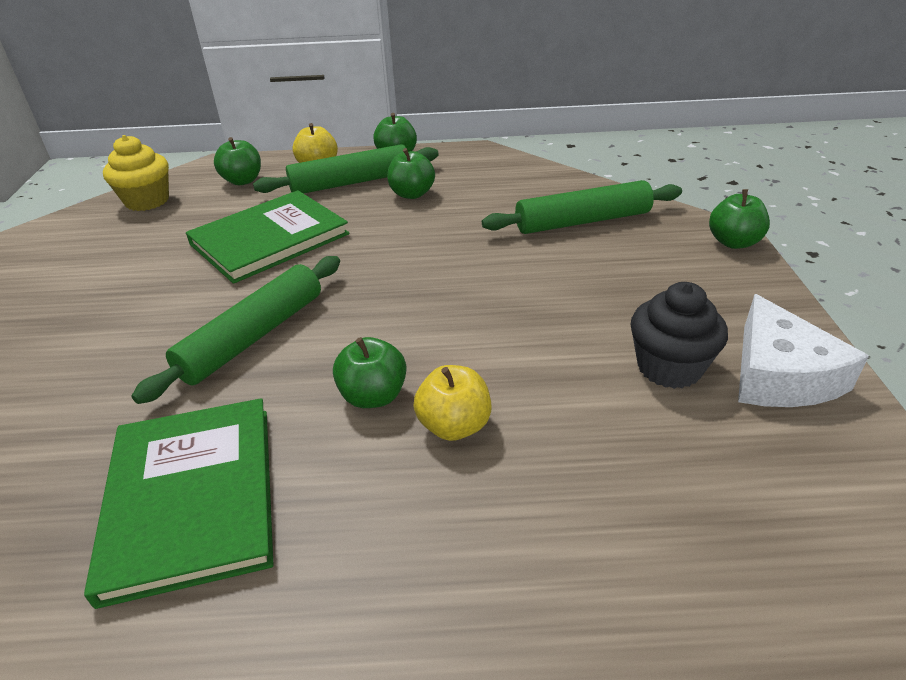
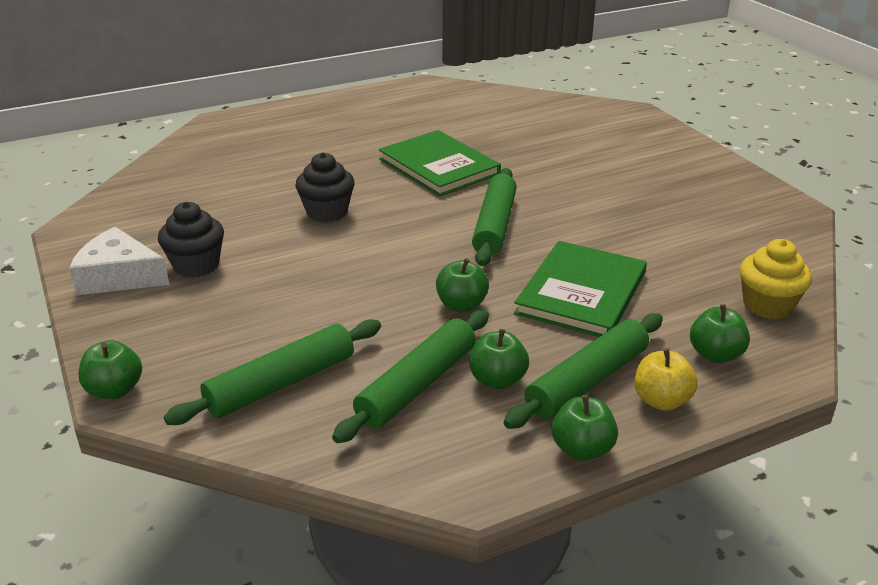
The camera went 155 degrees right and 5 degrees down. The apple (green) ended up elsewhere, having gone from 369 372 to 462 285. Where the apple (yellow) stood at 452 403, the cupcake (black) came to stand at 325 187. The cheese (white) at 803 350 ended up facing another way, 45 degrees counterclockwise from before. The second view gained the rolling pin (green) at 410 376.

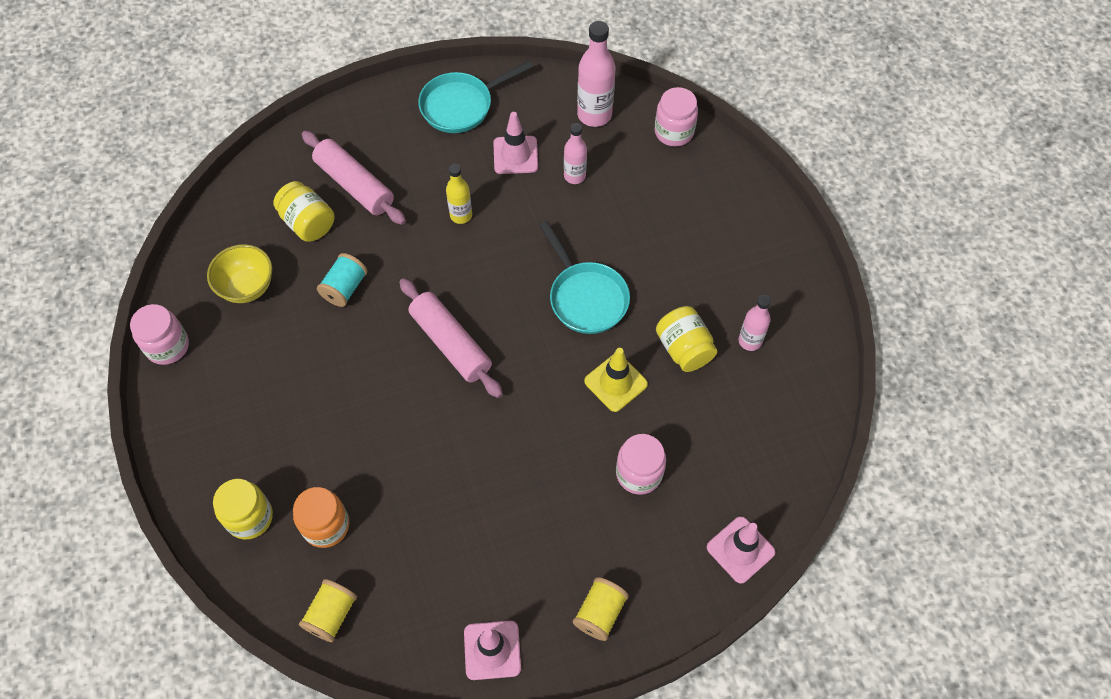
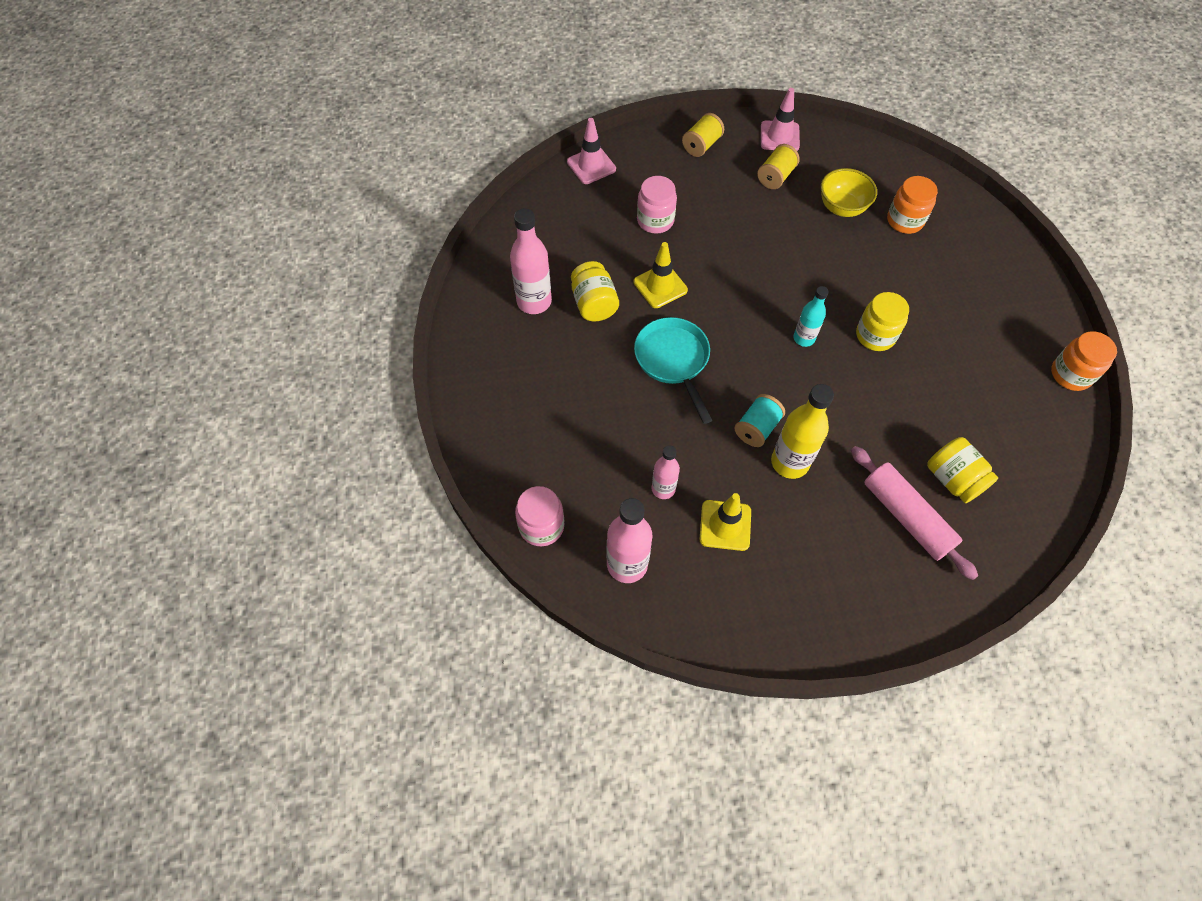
The camera went 170 degrees left and 0 degrees up. What was the jar (pink) at 159 334 turned into the jar (orange) at 1084 361. The bowl (yellow) ended up elsewhere, having gone from 239 273 to 849 192. The jar (yellow) ended up elsewhere, having gone from 243 509 to 882 321. The spool (yellow) ended up elsewhere, having gone from 328 610 to 778 166. The spool (turquoise) ended up elsewhere, having gone from 342 280 to 759 420. Where the rolling pin (pink) stood at 451 338, the bottle (turquoise) came to stand at 811 316. The second view lost the pan (turquoise) at 475 97. The size of the bottle (yellow) at 459 194 changed by a factor of 1.63. What was the traffic cone (pink) at 515 143 turned into the traffic cone (yellow) at 725 522. The size of the bottle (pink) at 754 323 changed by a factor of 1.63.

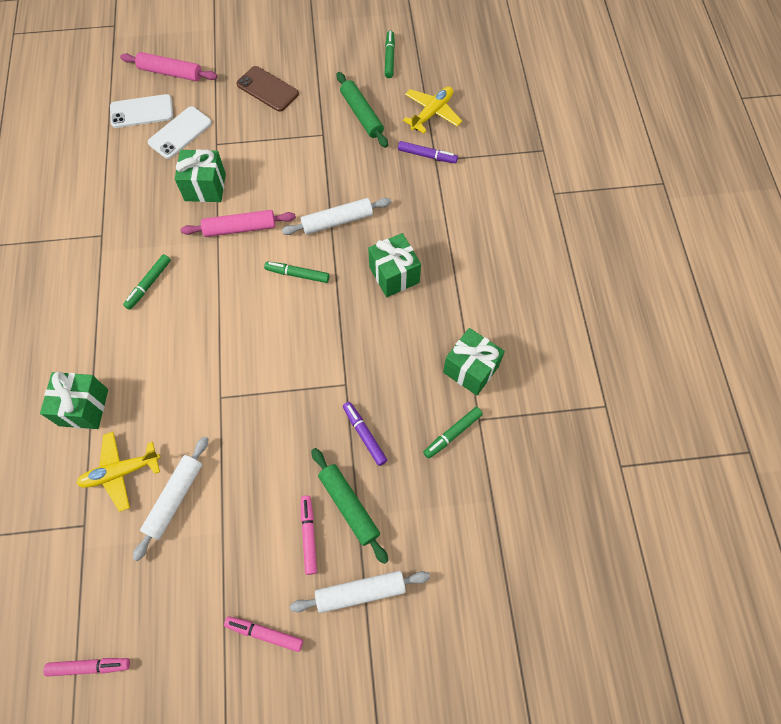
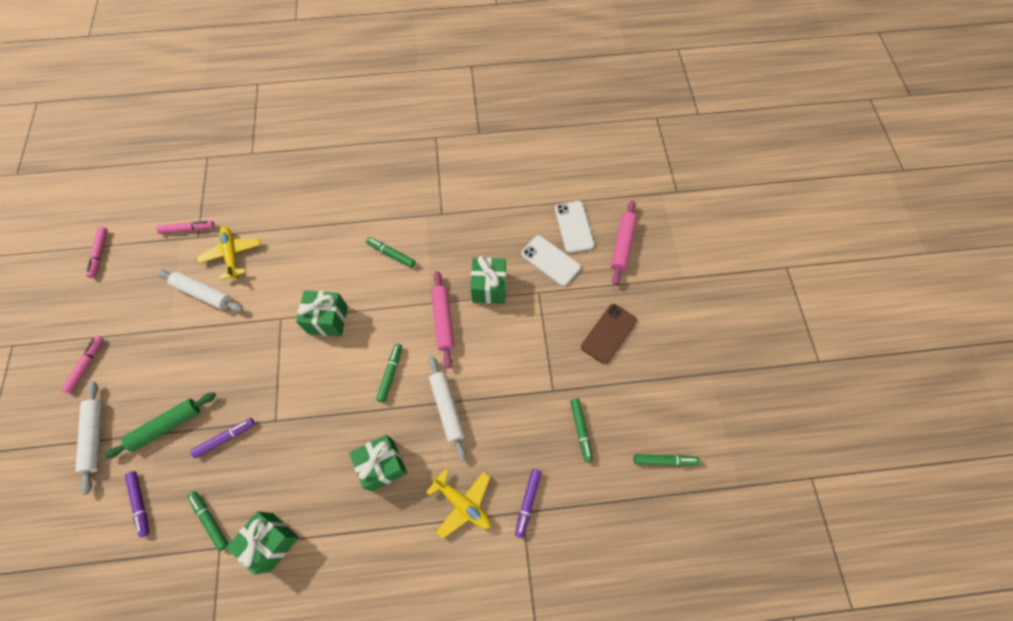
The camera went 90 degrees right and 0 degrees up. The gift (green) ended up elsewhere, having gone from 74 400 to 322 313. The marker (pink) ended up elsewhere, having gone from 309 535 to 185 227. Where the rolling pin (green) stood at 362 110, the marker (green) came to stand at 581 430. The plane (yellow) ended up elsewhere, having gone from 432 109 to 458 504. The second view gained the marker (purple) at 137 504.

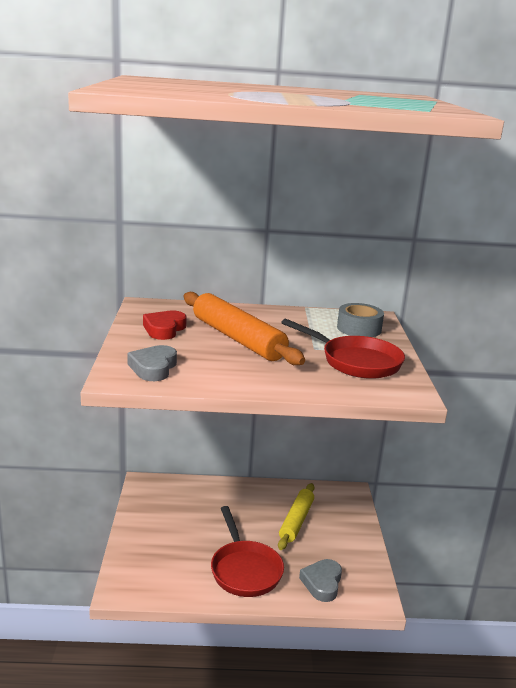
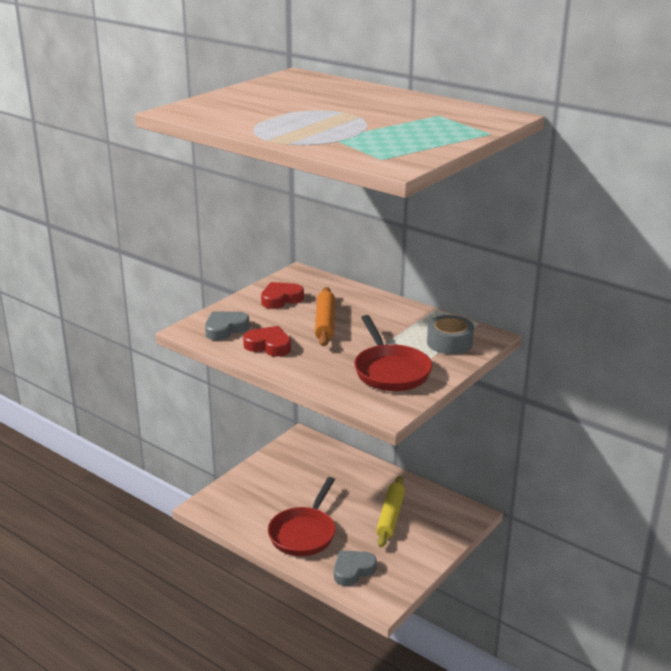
The camera went 40 degrees right and 5 degrees up. The size of the rolling pin (orange) at 244 328 changed by a factor of 0.67. The rolling pin (yellow) at 296 516 ended up facing another way, 45 degrees counterclockwise from before. The second view gained the heart (red) at 267 341.

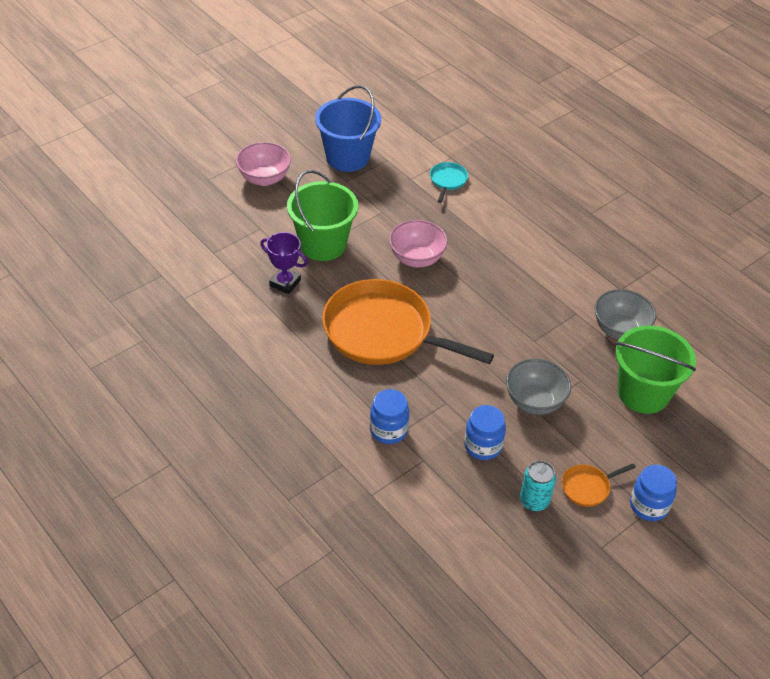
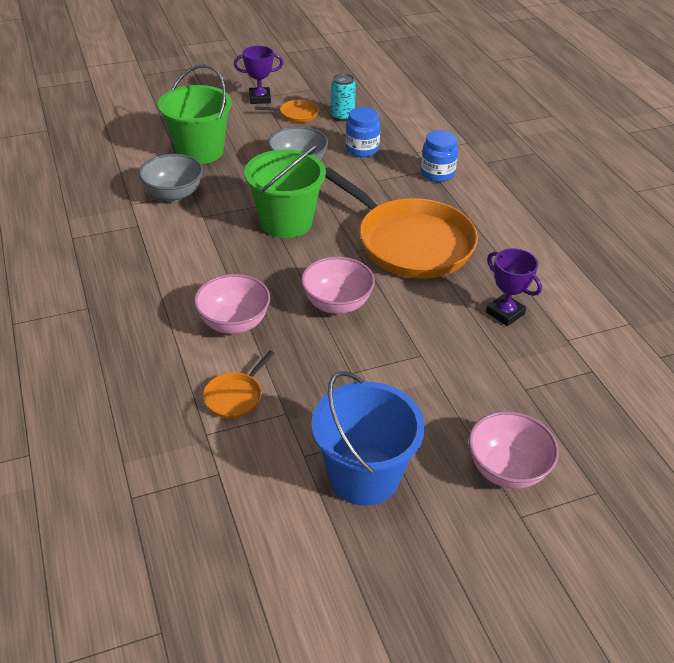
The camera went 160 degrees left and 5 degrees down. The bucket (green) ended up elsewhere, having gone from 322 215 to 285 191. What was the pan (turquoise) at 449 182 turned into the pan (orange) at 239 385. Where the jar (blue) stood at 653 493, the trophy (purple) came to stand at 258 75. The second view gained the bowl (pink) at 232 304.

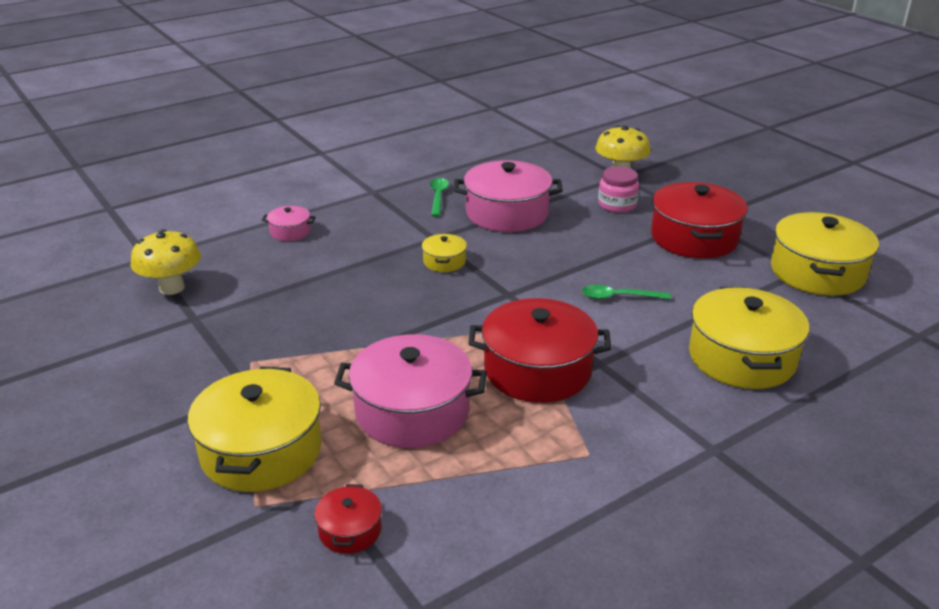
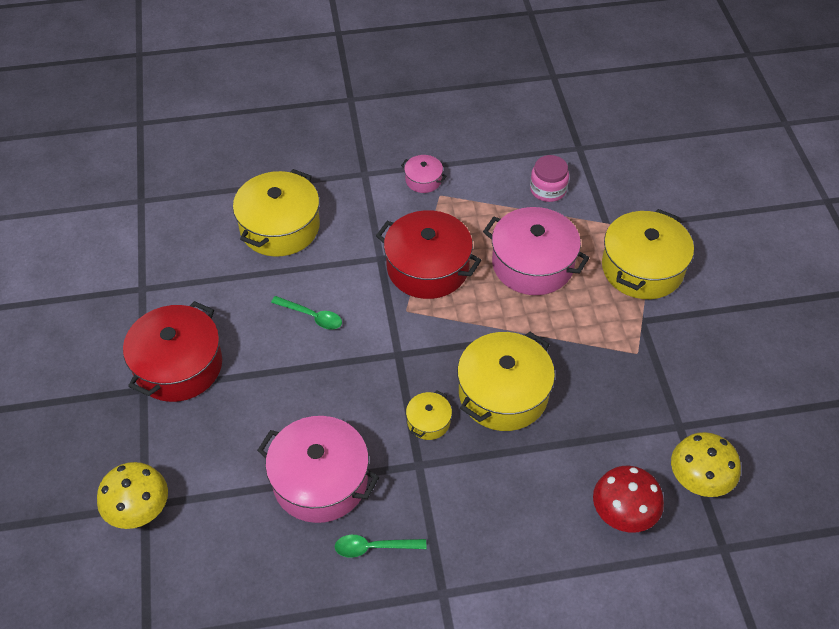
The camera went 155 degrees left and 20 degrees up. The pot (pink) ended up elsewhere, having gone from 289 223 to 424 174. The second view lost the pot (red) at 348 519. The spoon (green) at 439 197 ended up facing another way, 60 degrees clockwise from before. The jar (pink) ended up elsewhere, having gone from 618 190 to 549 178. The pot (yellow) ended up elsewhere, having gone from 825 254 to 506 381. The second view gained the mushroom (red) at 628 499.

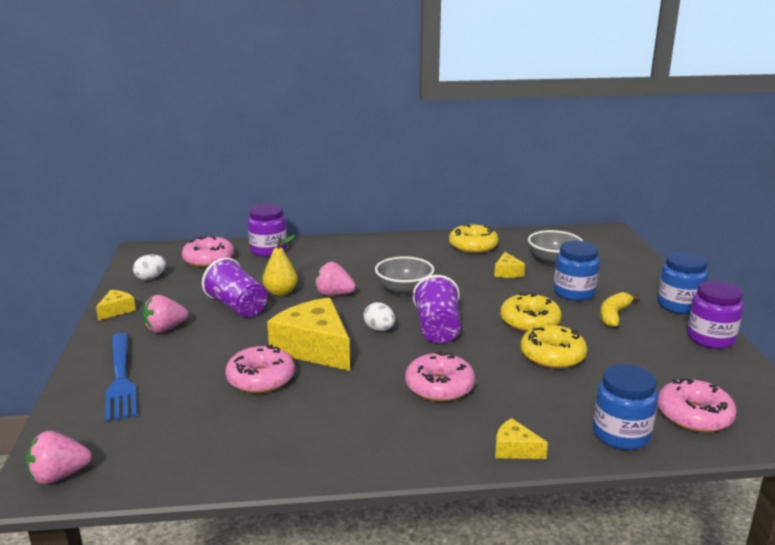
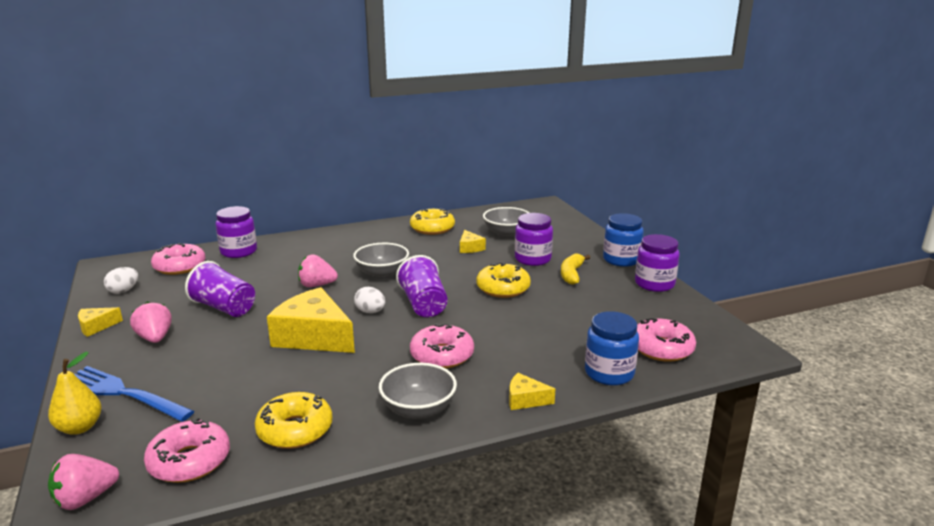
The camera went 15 degrees left and 0 degrees up. The cheese (yellow) at 116 305 ended up facing another way, 135 degrees counterclockwise from before. The fork (blue) at 121 377 ended up facing another way, 150 degrees clockwise from before. The strawberry (pink) at 165 314 ended up facing another way, 105 degrees clockwise from before. The donut (pink) ended up elsewhere, having gone from 260 368 to 187 450. The pear (yellow) ended up elsewhere, having gone from 280 265 to 75 393. The donut (yellow) ended up elsewhere, having gone from 554 347 to 293 420. What was the jar (blue) at 577 271 turned into the jar (purple) at 534 239. The second view gained the bowl (grey) at 418 391.

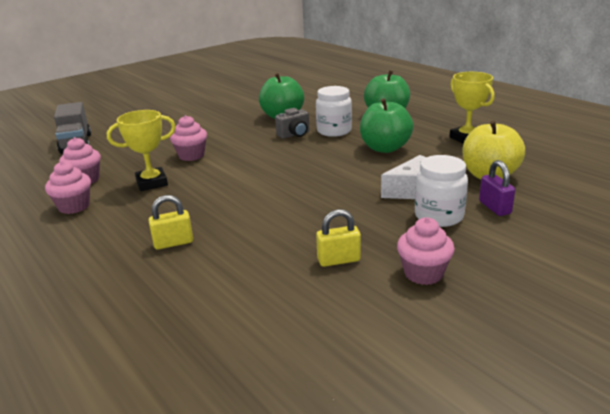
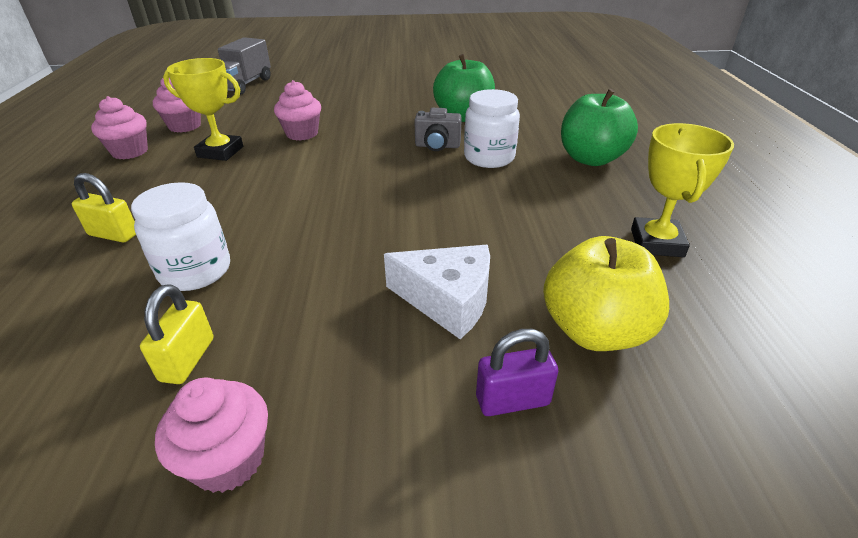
The camera went 35 degrees right and 10 degrees up. The padlock (yellow) at 338 238 ended up facing another way, 75 degrees clockwise from before. The second view lost the apple (green) at 387 125. The jar (white) ended up elsewhere, having gone from 441 191 to 180 236. The padlock (purple) at 497 188 ended up facing another way, 60 degrees clockwise from before.

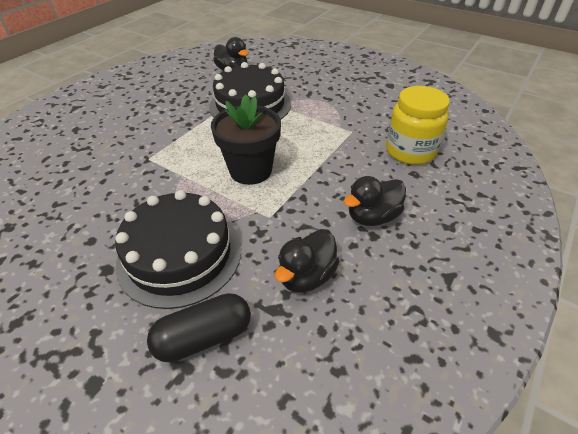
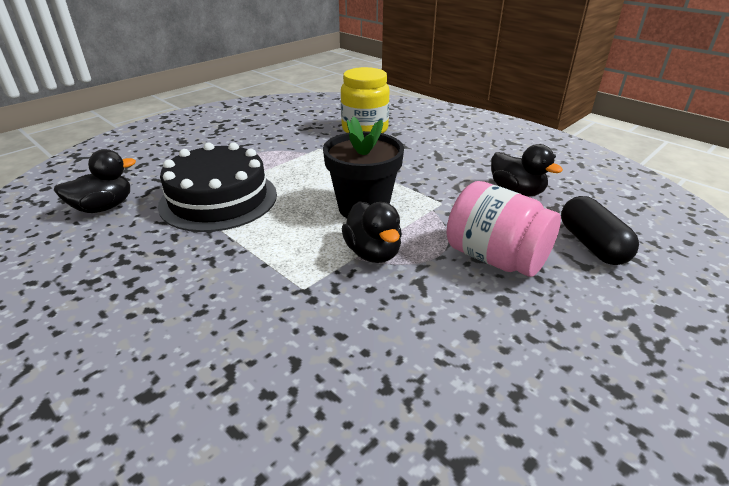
The camera went 80 degrees left and 10 degrees down. Where the cake (black) stood at 178 249, the jar (pink) came to stand at 504 229. The duck (black) ended up elsewhere, having gone from 374 201 to 372 232.

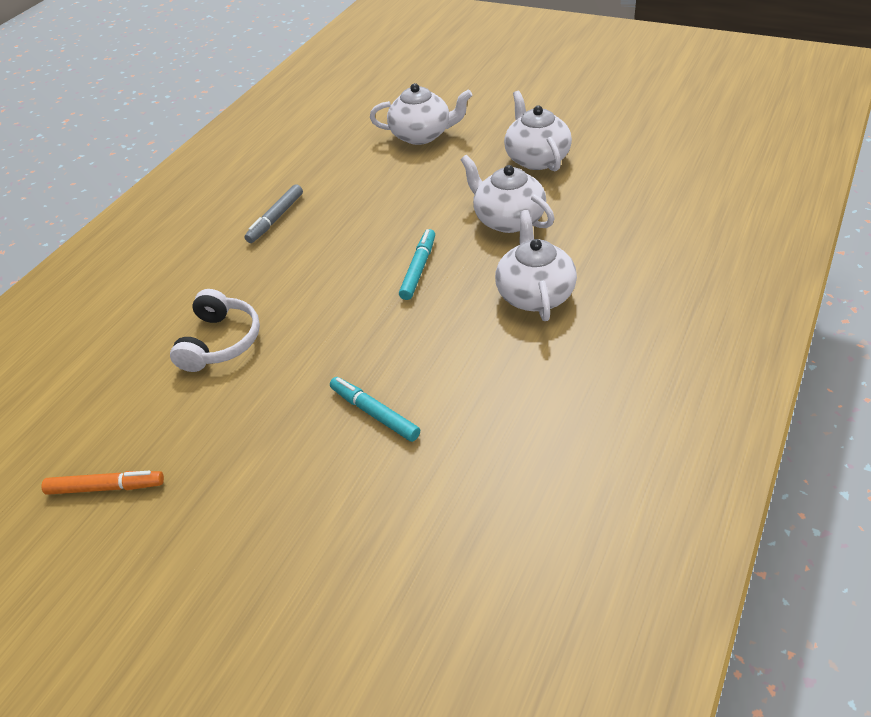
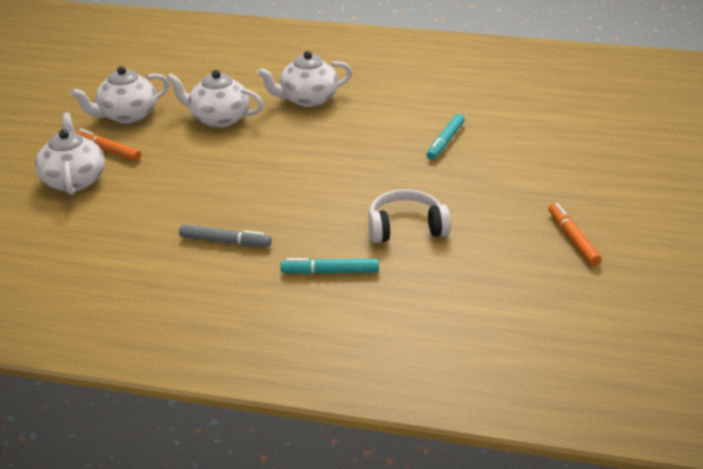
The camera went 110 degrees left and 10 degrees down. The marker (turquoise) ended up elsewhere, having gone from 417 264 to 329 266. The teapot (white) at 507 194 ended up facing another way, 75 degrees clockwise from before. The second view gained the marker (orange) at 108 144.

